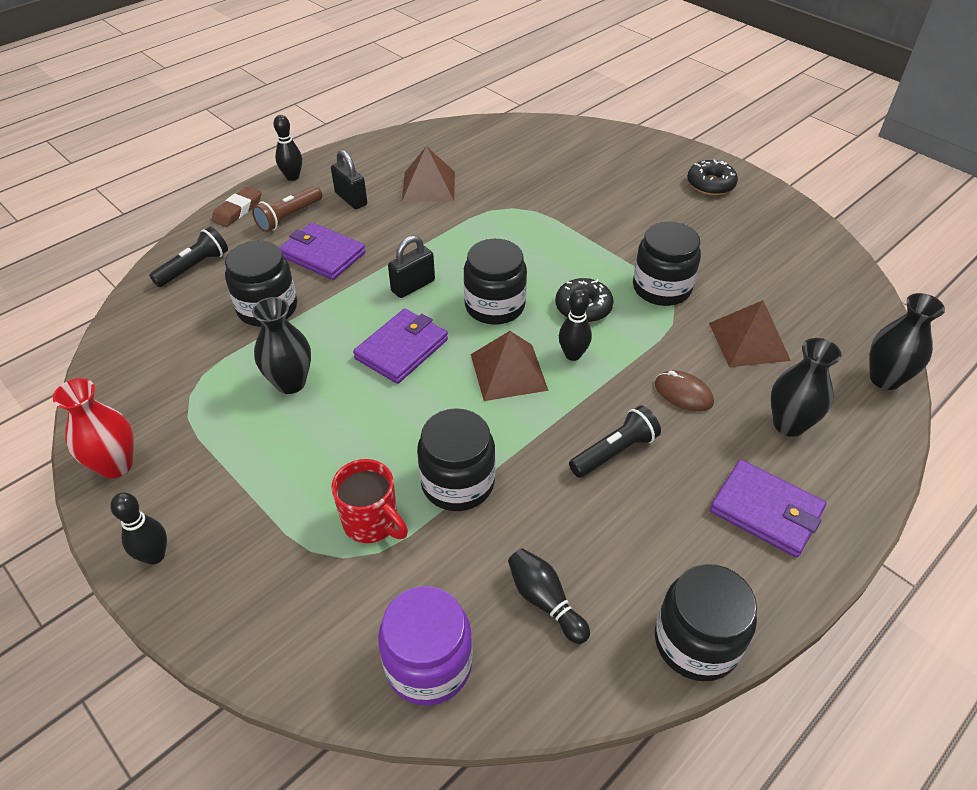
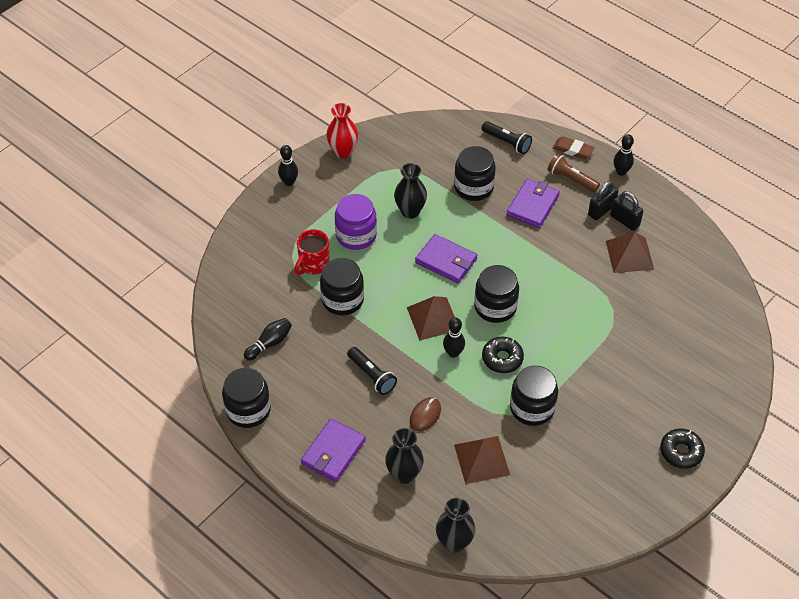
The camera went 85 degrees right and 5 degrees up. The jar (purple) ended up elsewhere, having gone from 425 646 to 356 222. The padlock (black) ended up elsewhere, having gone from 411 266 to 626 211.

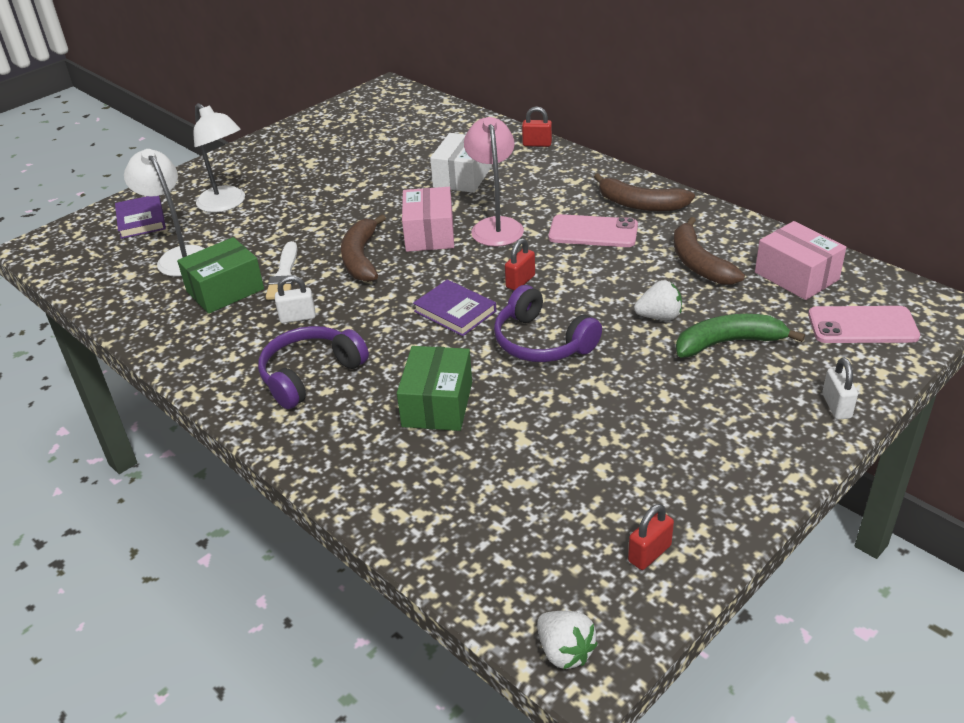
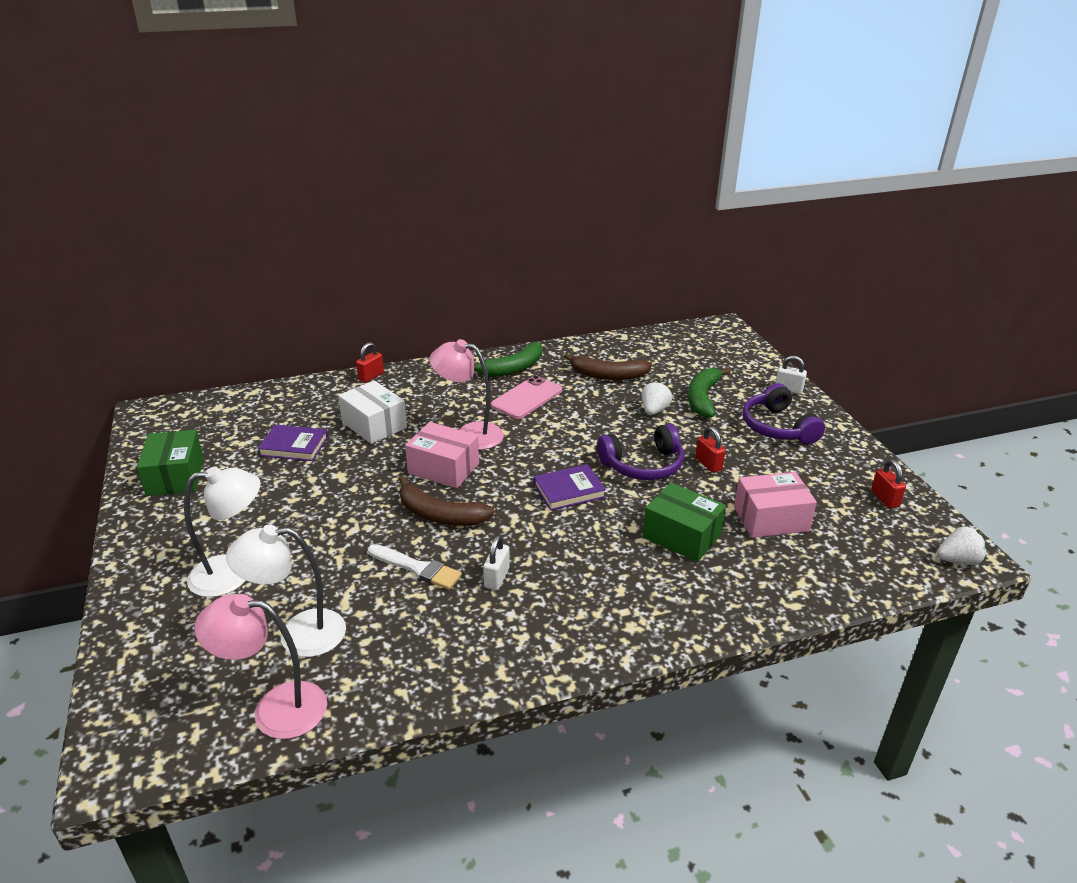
The camera went 65 degrees left and 5 degrees down. The book (purple) ended up elsewhere, having gone from 140 217 to 293 443. The box (green) ended up elsewhere, having gone from 220 275 to 170 463. The headphones (purple) ended up elsewhere, having gone from 313 367 to 784 413. The padlock (red) ended up elsewhere, having gone from 520 264 to 710 449. What was the banana (brown) at 644 192 turned into the banana (green) at 508 359. The box (pink) ended up elsewhere, having gone from 800 260 to 775 505. The second view lost the phone (pink) at 864 324. The second view gained the lamp (pink) at 260 666.

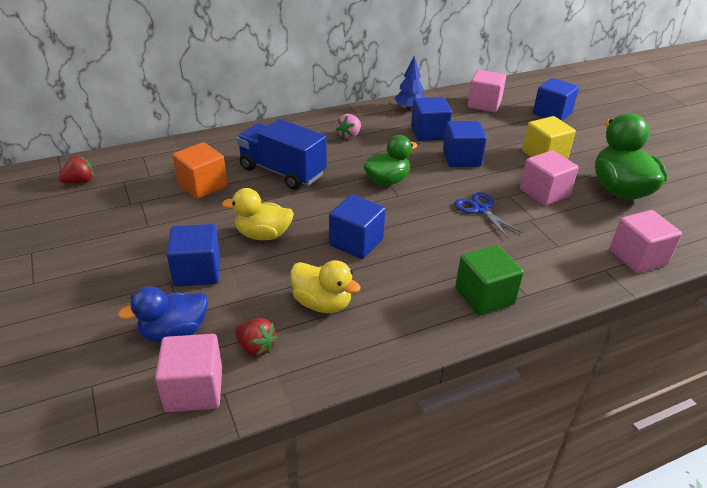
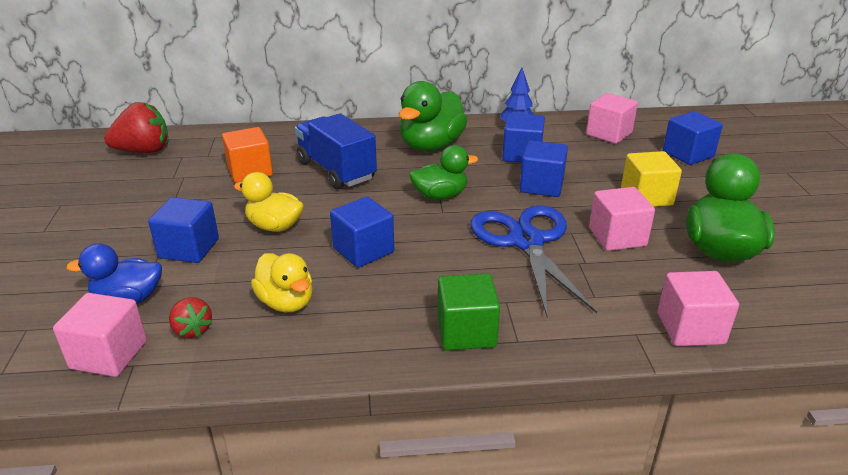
The camera went 20 degrees right and 5 degrees down. The size of the strawberry (red) at 75 170 changed by a factor of 1.83. Where the strawberry (pink) stood at 348 126, the duck (green) came to stand at 433 116. The size of the scissors (blue) at 489 215 changed by a factor of 2.00.

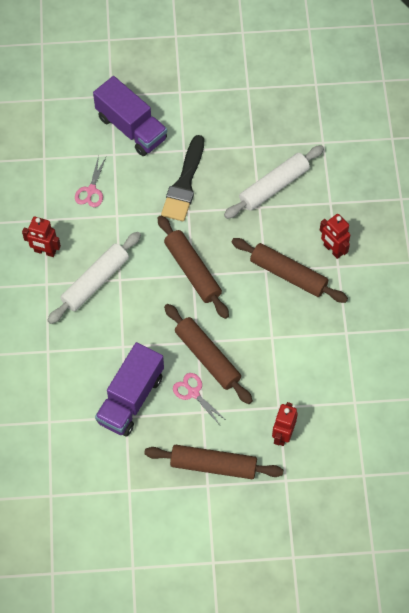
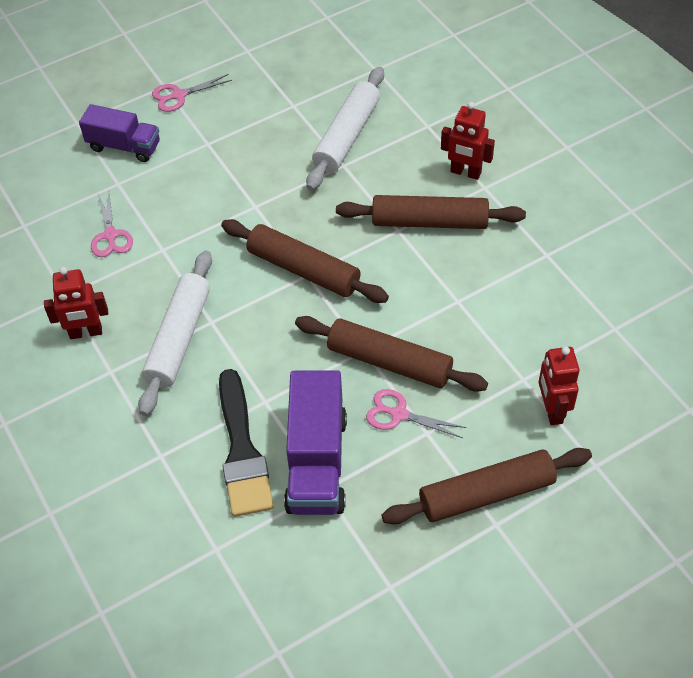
The camera went 25 degrees left and 10 degrees down. The size of the truck (purple) at 130 116 changed by a factor of 0.66. The brush (black) ended up elsewhere, having gone from 182 178 to 246 443. The second view gained the scissors (pink) at 192 93.

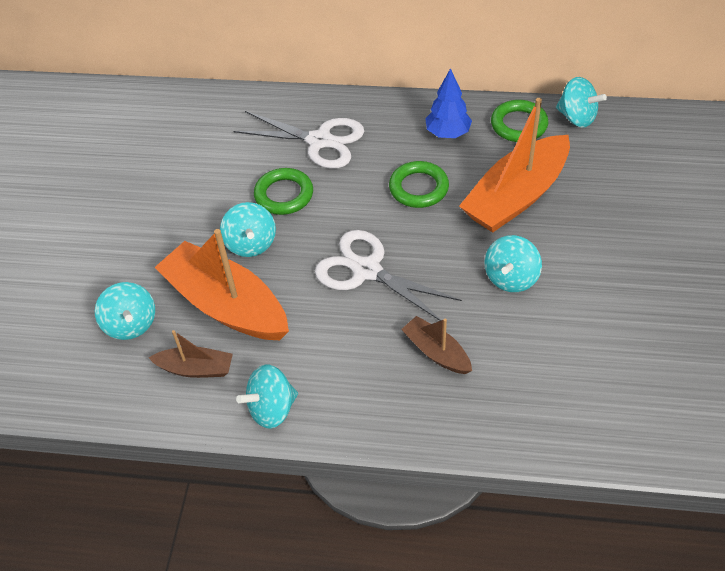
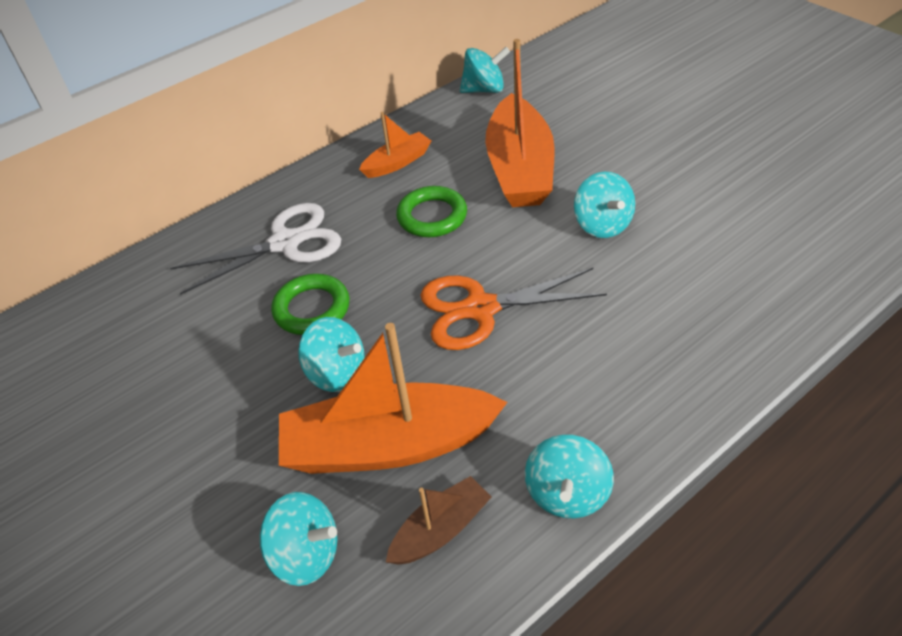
The camera went 45 degrees left and 5 degrees down. What was the scissors (white) at 388 275 turned into the scissors (orange) at 513 309. The second view lost the boat (brown) at 436 345. Where the tree (blue) stood at 448 103, the boat (orange) came to stand at 395 145. The second view lost the ring (green) at 519 121.

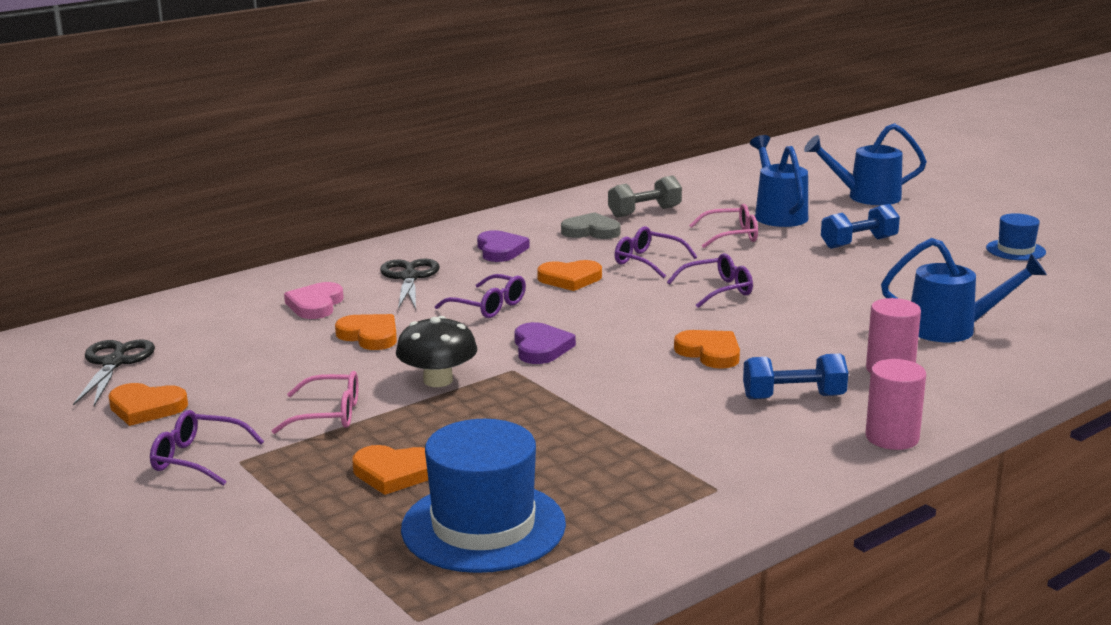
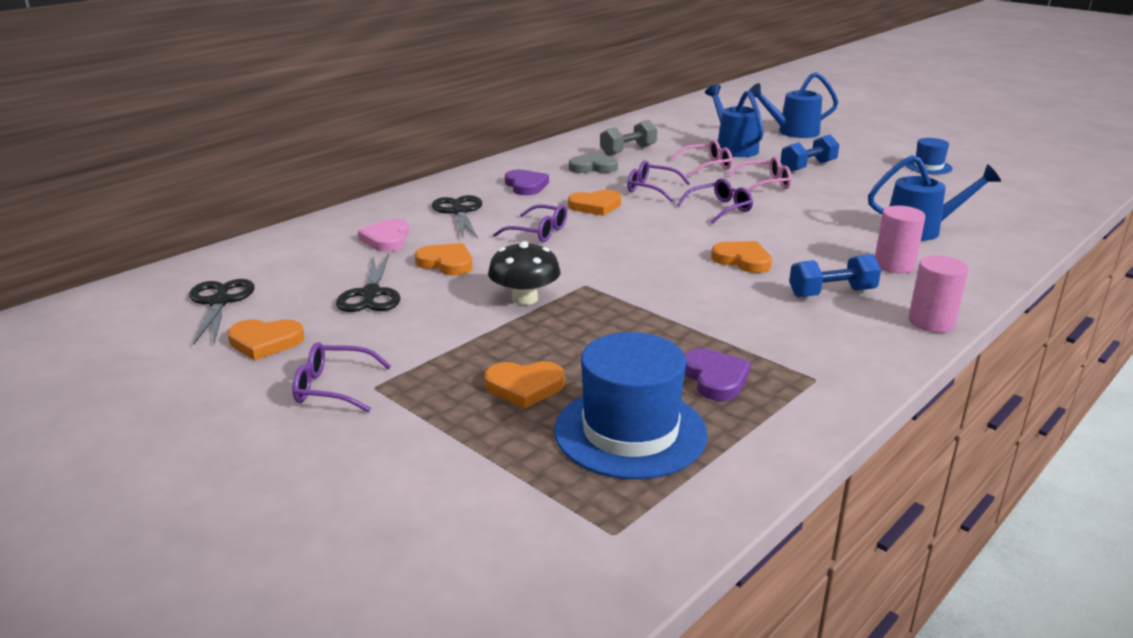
The camera went 10 degrees left and 5 degrees up. The glasses (pink) ended up elsewhere, having gone from 315 402 to 760 174. The heart (purple) ended up elsewhere, having gone from 545 343 to 717 374. The second view gained the scissors (black) at 368 283.

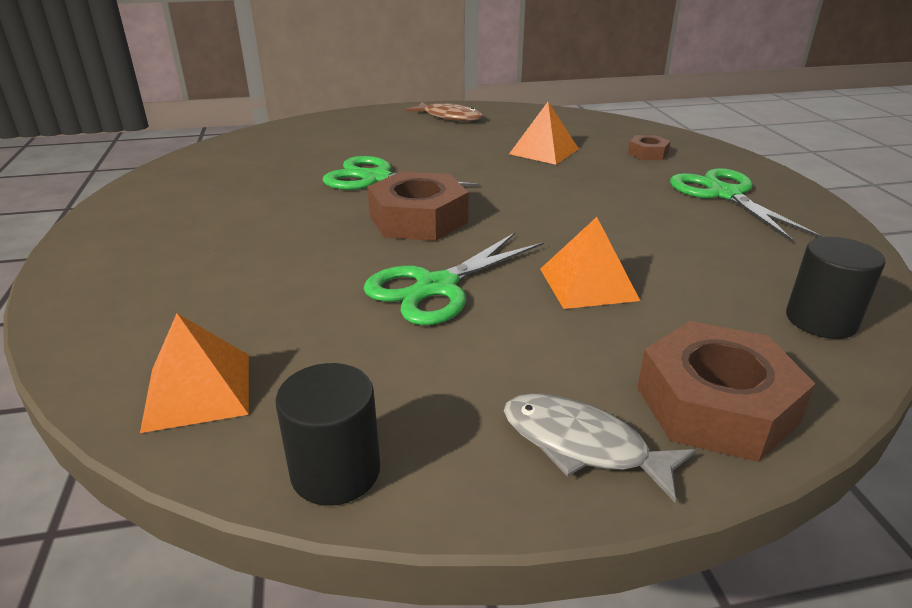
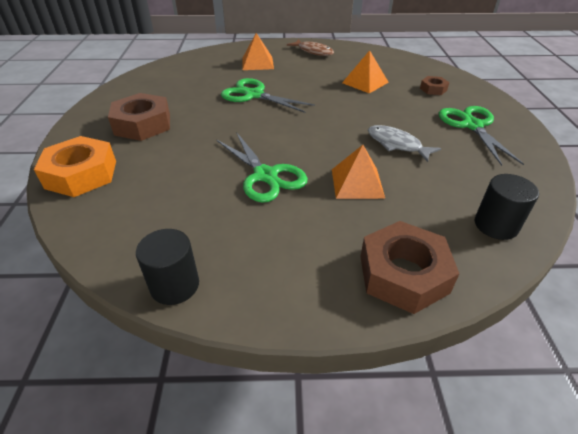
The camera went 10 degrees right and 10 degrees up. The pyramid (orange) ended up elsewhere, having gone from 194 373 to 258 51. The scissors (green) at 453 278 ended up facing another way, 90 degrees counterclockwise from before. The nut (brown) ended up elsewhere, having gone from 418 206 to 139 117. The fish (grey) ended up elsewhere, having gone from 600 447 to 404 143. The second view gained the nut (orange) at 75 166.

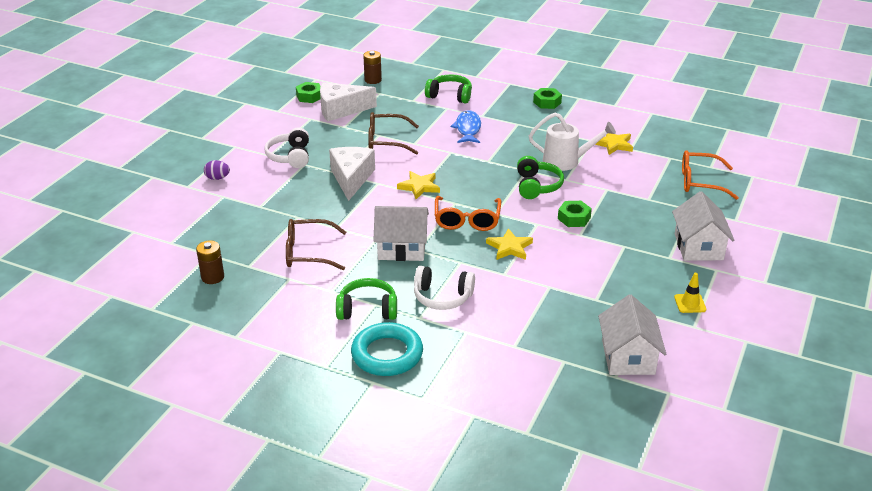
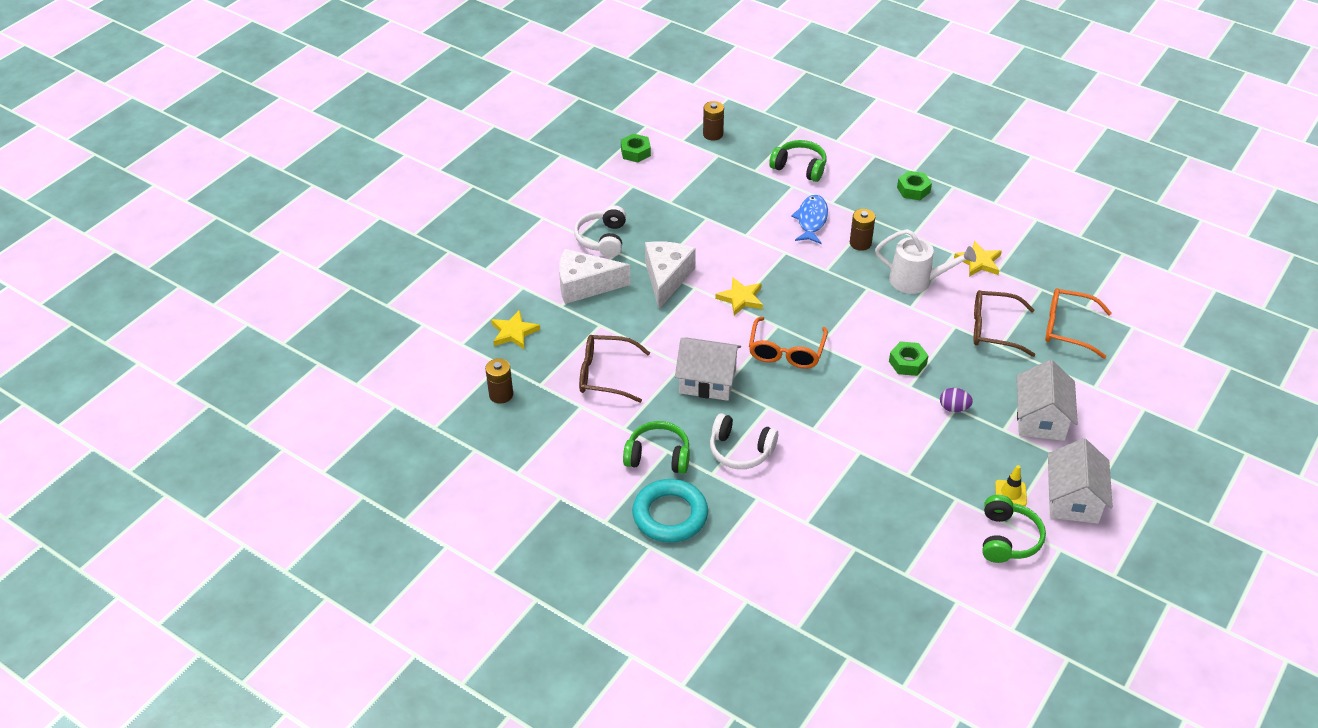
The camera went 10 degrees right and 10 degrees up. The egg (purple) ended up elsewhere, having gone from 217 170 to 956 400. The cheese (white) ended up elsewhere, having gone from 348 102 to 595 276. The glasses (brown) ended up elsewhere, having gone from 393 133 to 1004 323. The star (yellow) ended up elsewhere, having gone from 509 244 to 515 330. The headphones (green) ended up elsewhere, having gone from 540 177 to 1014 529. The house (white) ended up elsewhere, having gone from 632 334 to 1080 481. The second view gained the battery (brown) at 862 230.

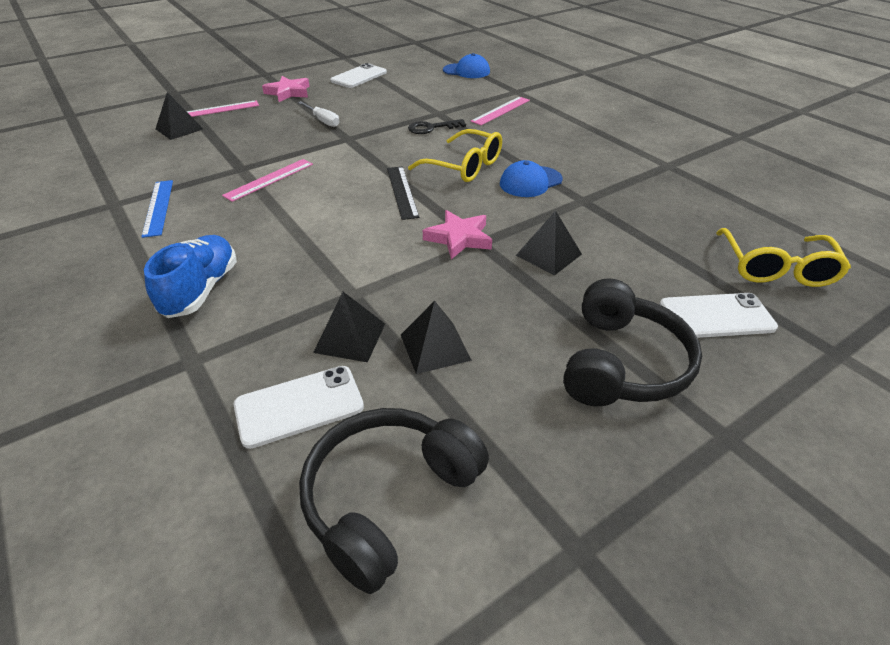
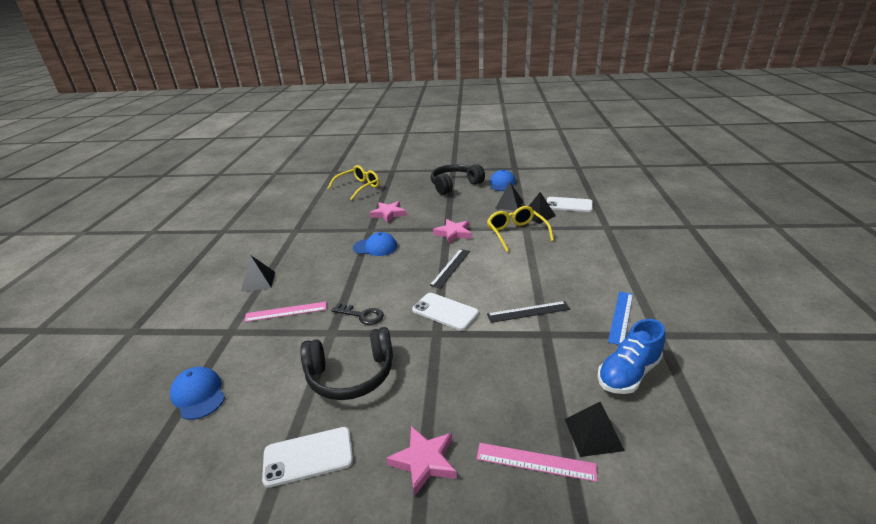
The camera went 140 degrees left and 10 degrees down. The shoe (blue) ended up elsewhere, having gone from 190 276 to 631 356. What was the ruler (pink) at 267 180 turned into the ruler (black) at 528 312. The second view lost the screwdriver (white) at 318 114. The headphones (black) ended up elsewhere, having gone from 394 501 to 346 363. The glasses (yellow) ended up elsewhere, having gone from 455 155 to 520 229. The pyramid (black) ended up elsewhere, having gone from 549 243 to 258 273. The phone (white) ended up elsewhere, having gone from 718 315 to 445 312. The second view gained the star (pink) at 388 212. The second view gained the cap (blue) at 503 180.

